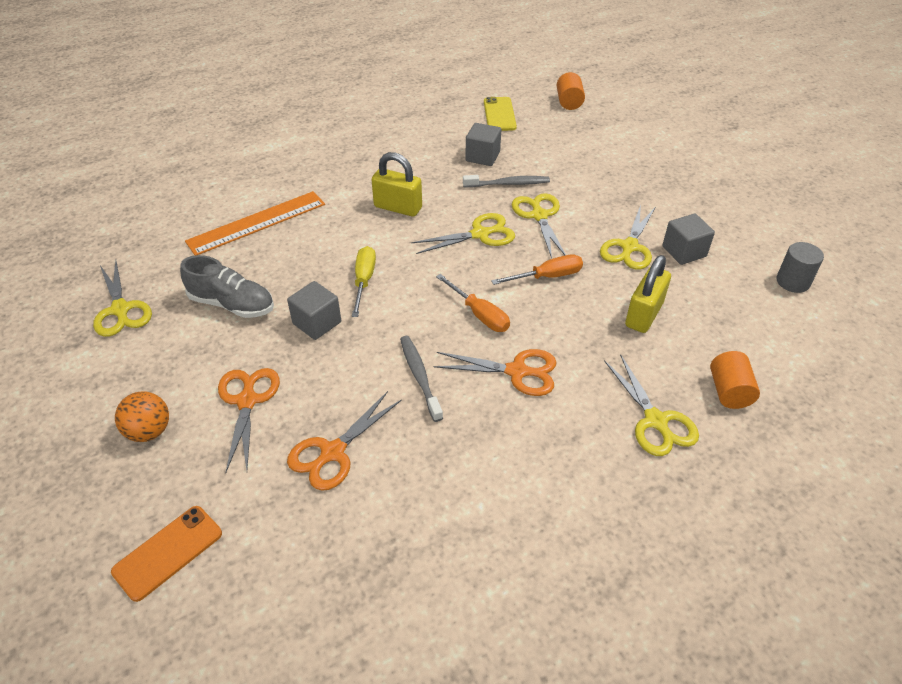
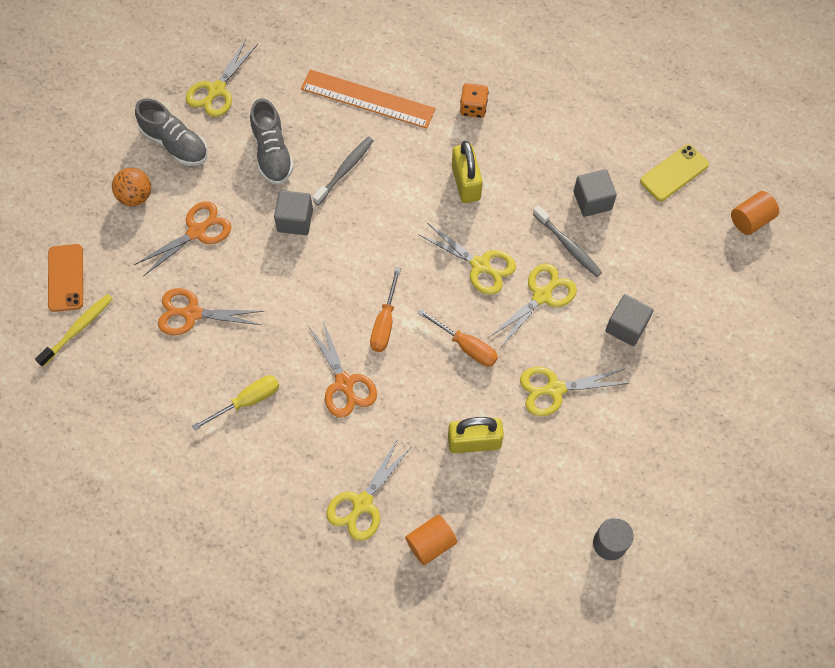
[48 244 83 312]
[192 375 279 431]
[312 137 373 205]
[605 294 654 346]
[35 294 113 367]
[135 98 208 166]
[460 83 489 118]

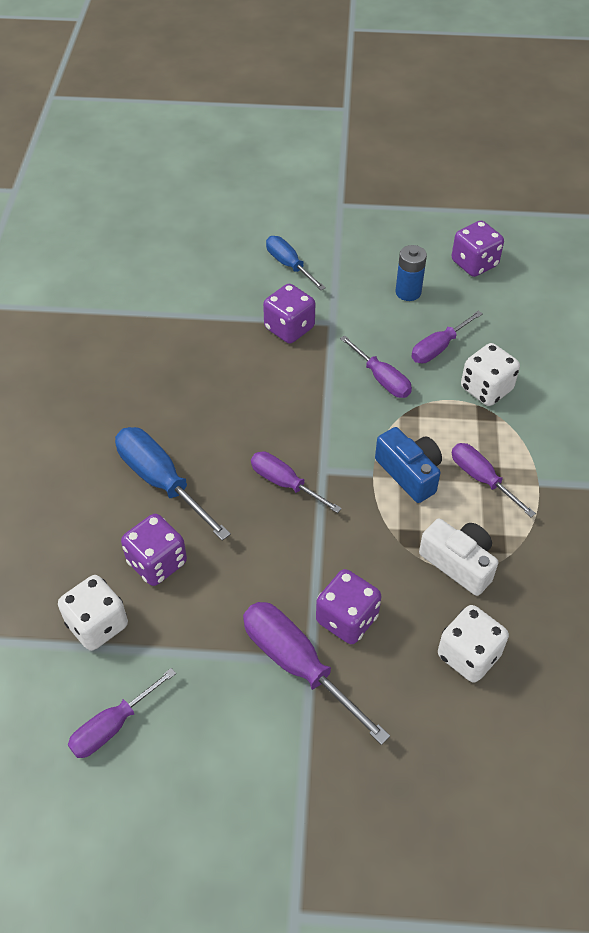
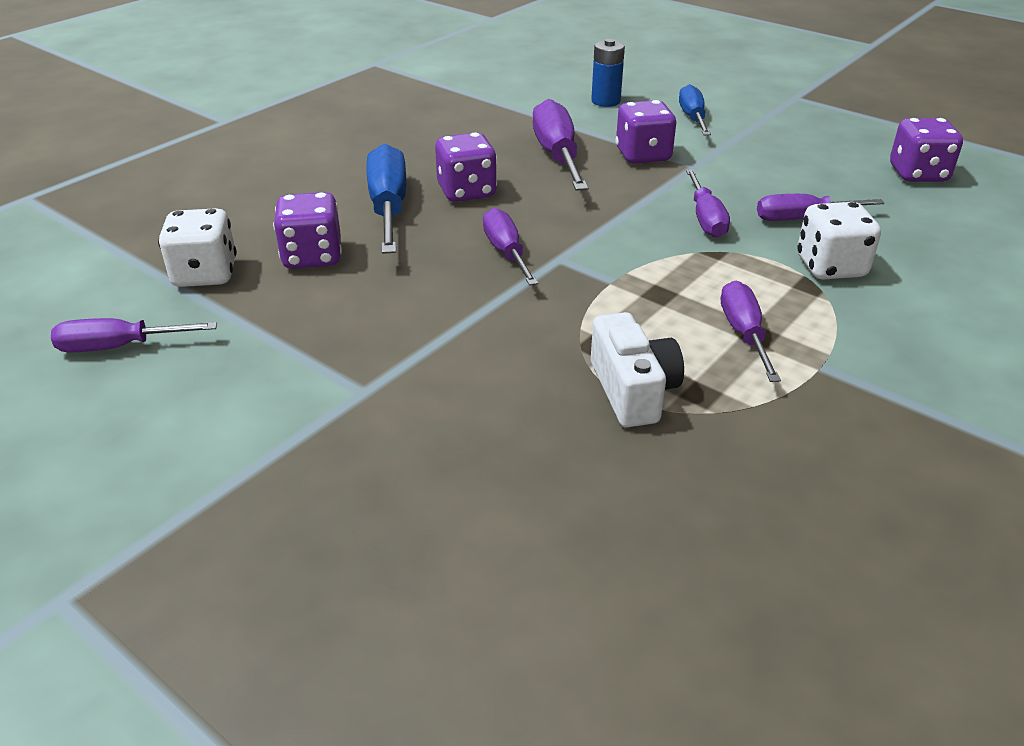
[533 99 588 191]
[435 132 497 202]
[375 427 442 503] (first image)
[591 39 625 107]
[438 605 509 683] (first image)

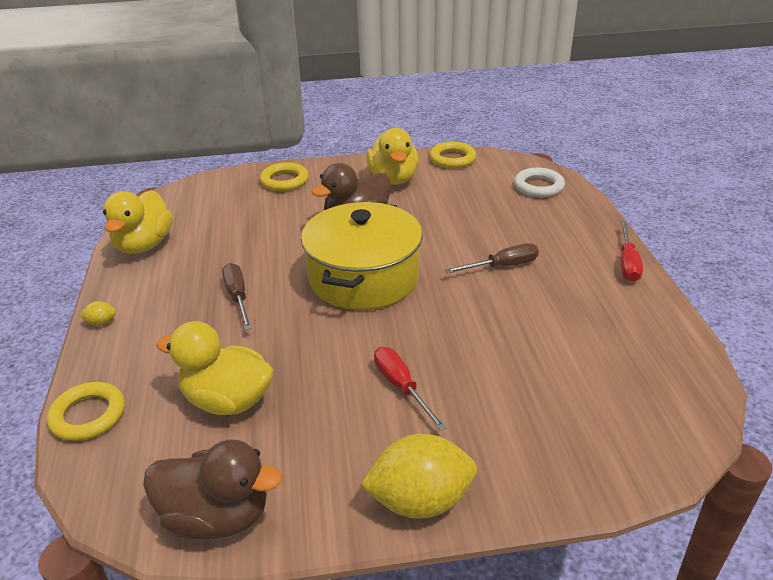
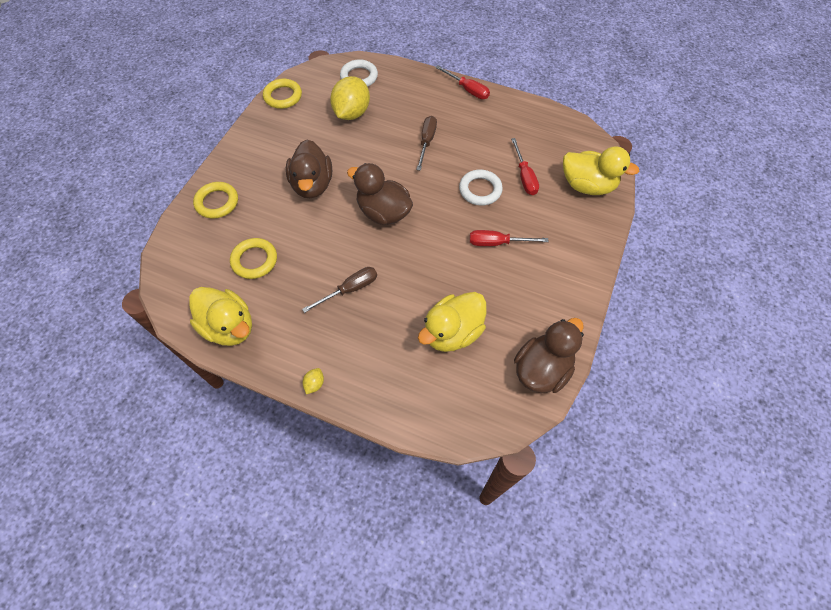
[230 238 277 279]
[302 267 377 313]
[347 163 413 225]
[330 76 370 120]
[563 146 639 195]
[459 170 503 206]
[511 138 539 195]

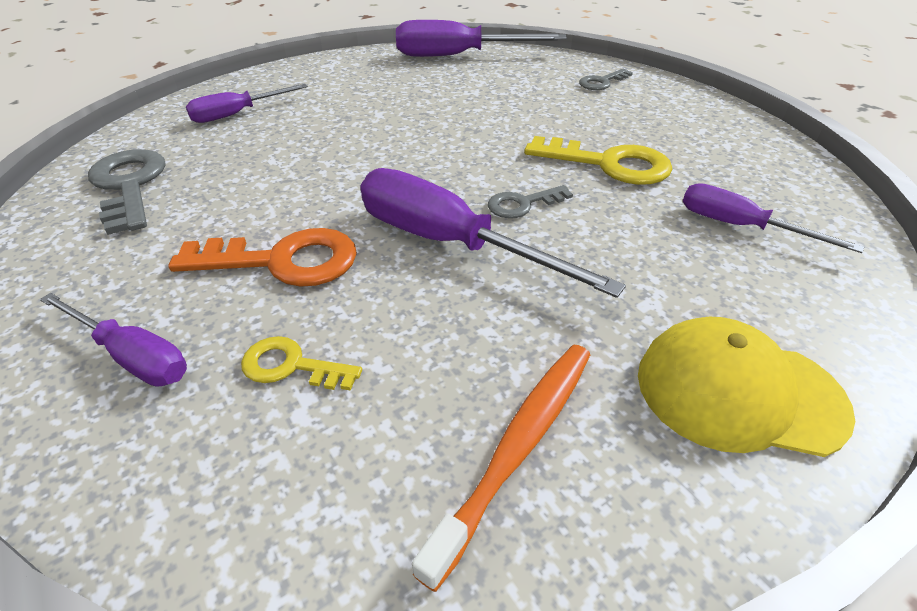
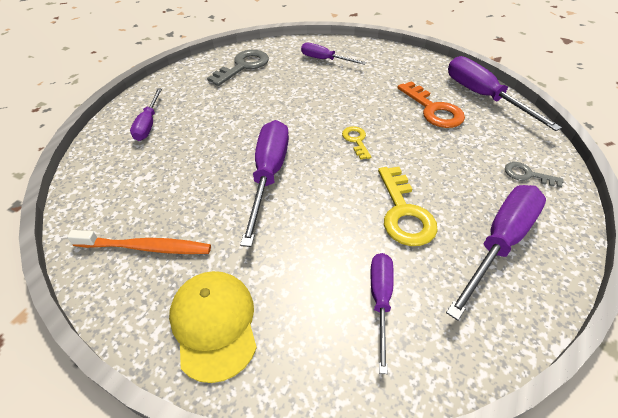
[397 81 465 128]
[342 126 371 160]
[488 185 573 218] (first image)
[446 185 546 321]

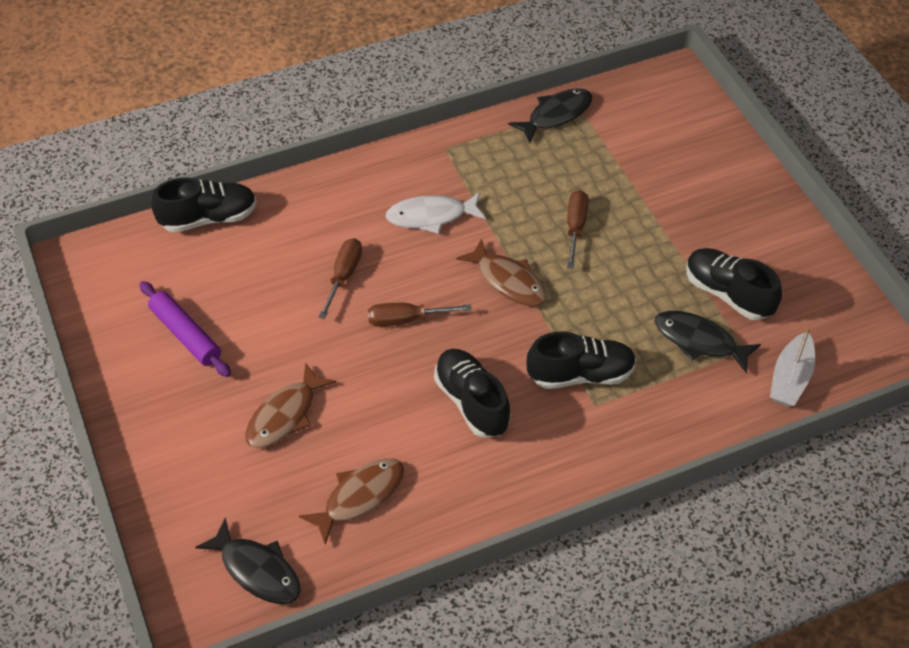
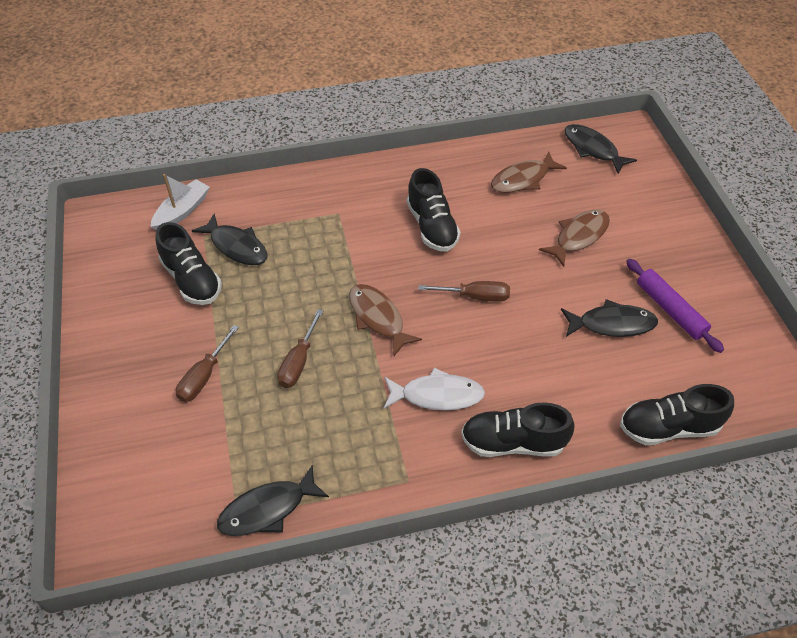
[176 325 239 402]
[461 402 574 457]
[561 299 658 337]

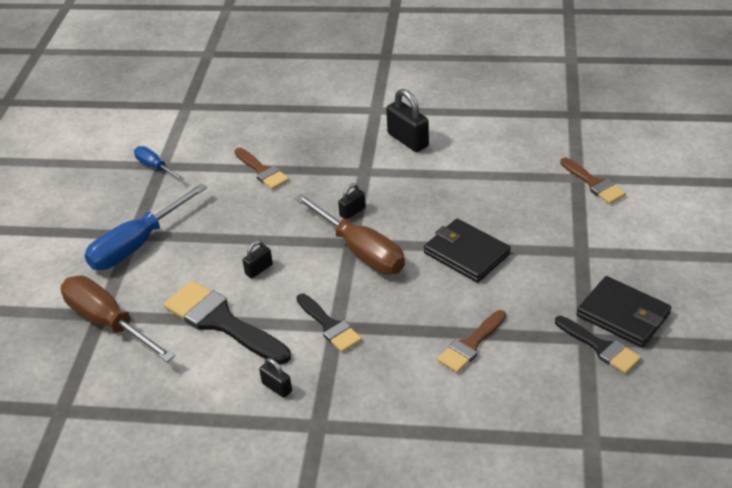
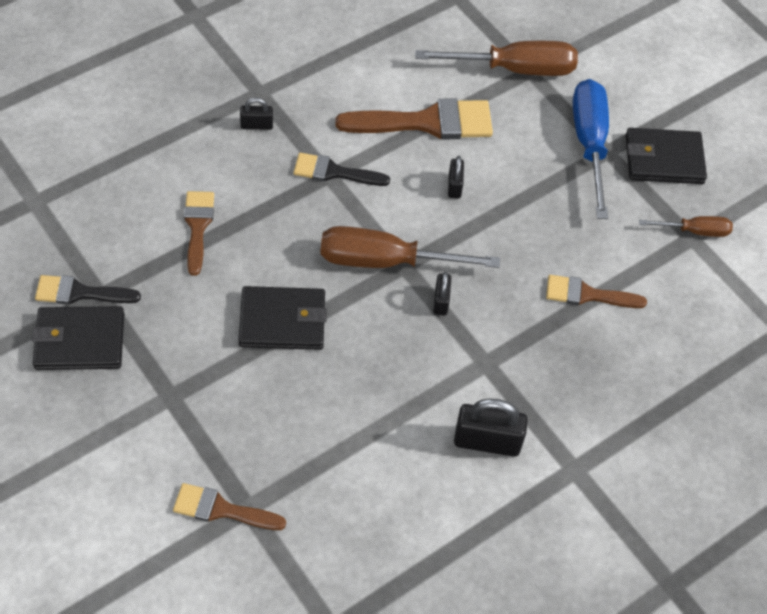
[639 216 733 237]
[335 98 493 140]
[240 98 273 130]
[626 128 707 184]

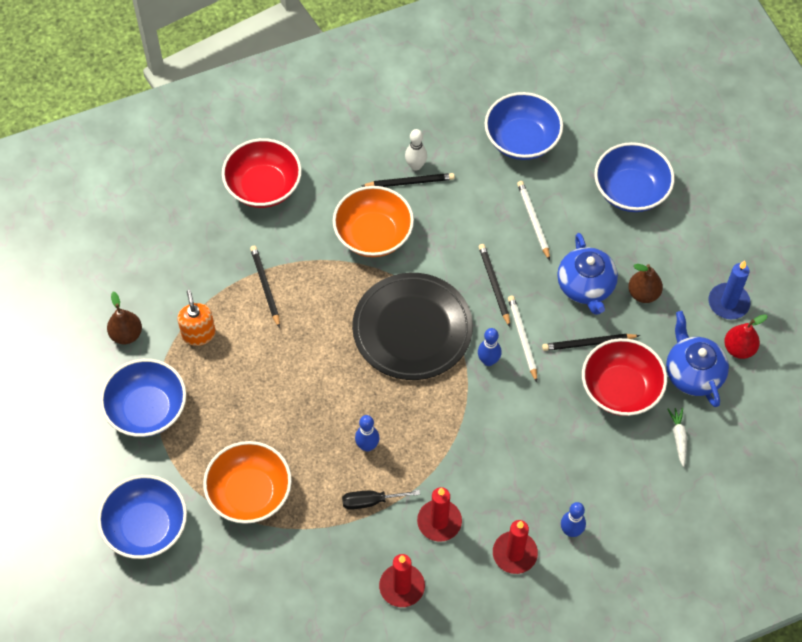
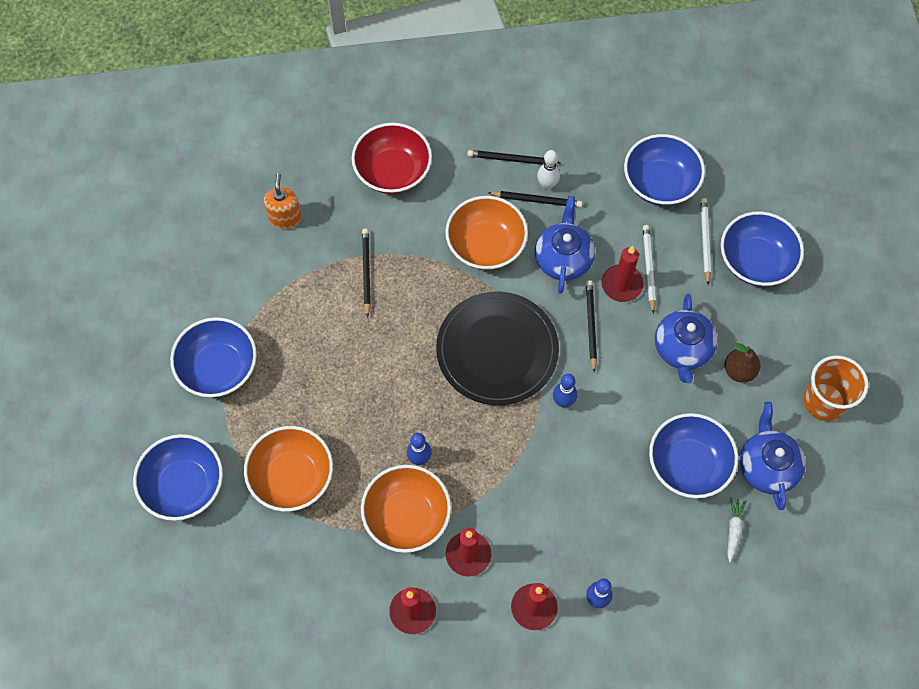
[107 291 142 344] (first image)
[264 173 302 229]
[361 465 451 553]
[700 198 711 285]
[467 150 561 165]
[649 413 738 498]
[804 355 869 421]
[724 314 767 359] (first image)
[535 196 595 294]
[601 246 643 302]

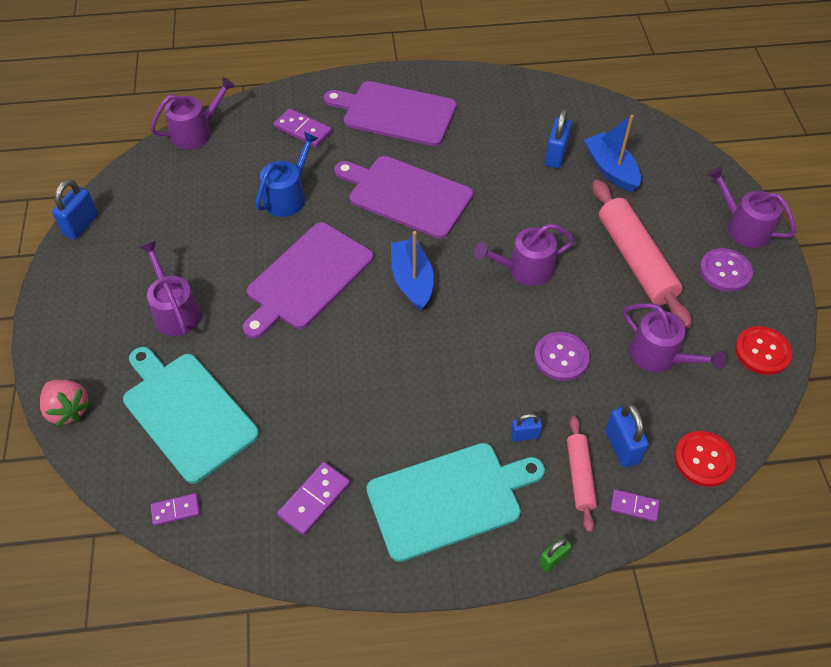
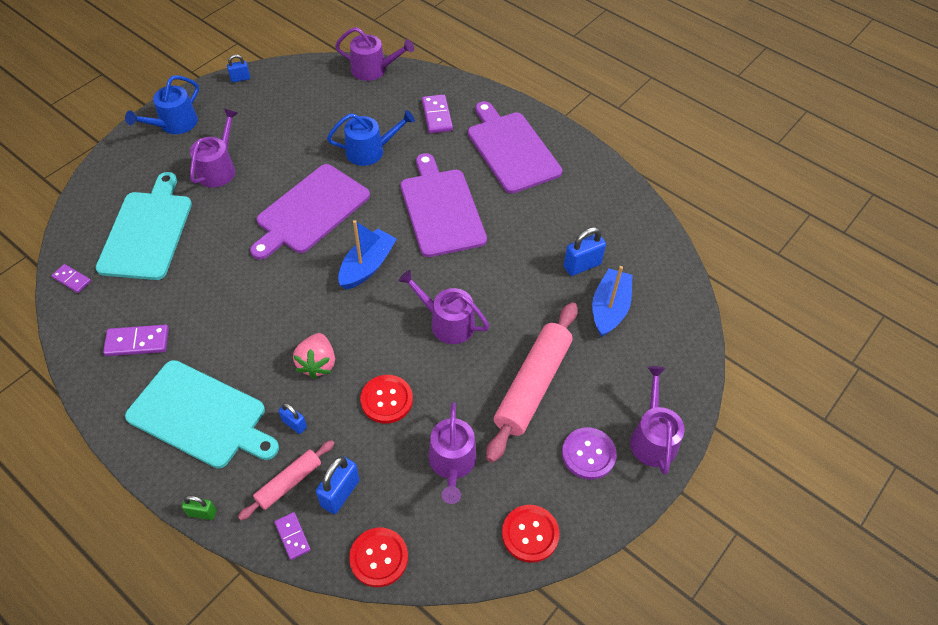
[293 333 335 379]
[227 55 250 82]
[250 164 370 260]
[360 375 413 423]
[125 75 199 134]

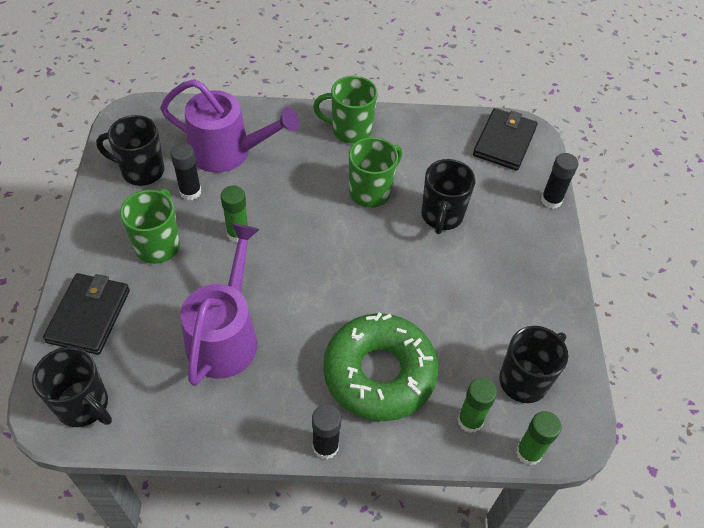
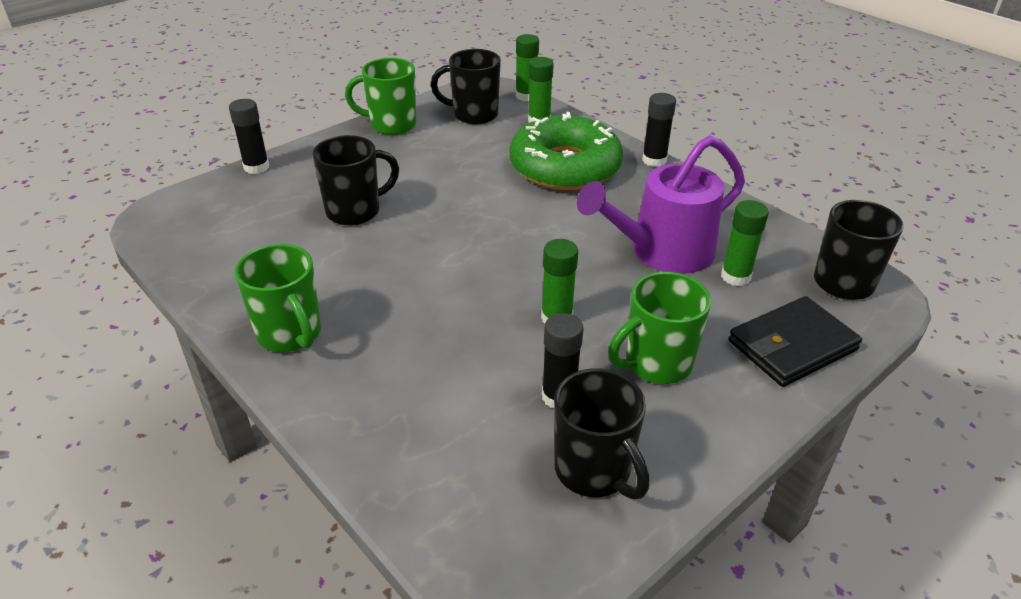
[160 79 299 173] (first image)
[345 58 416 135]
[473 108 537 171] (first image)
[721 200 769 286]

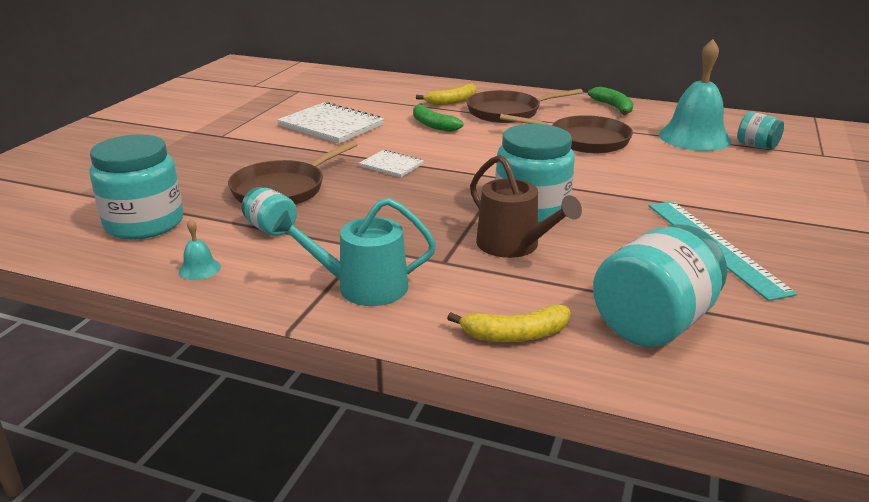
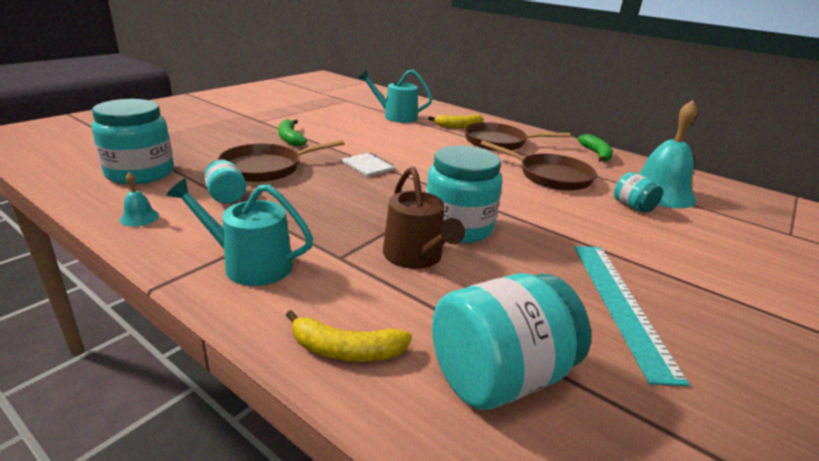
[277 102 384 144] (first image)
[278 119 307 147]
[614 172 663 213]
[358 70 433 123]

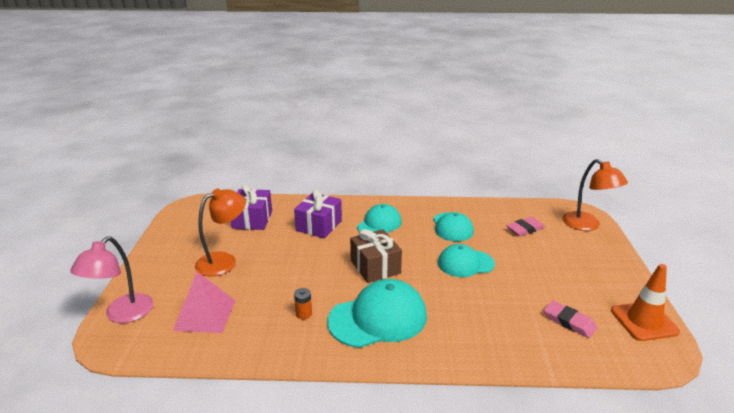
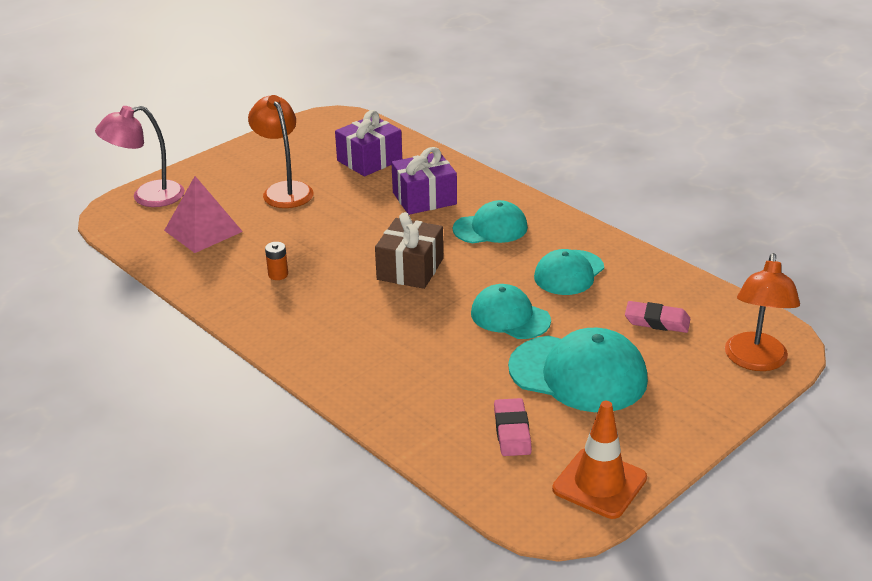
[248 95 314 208]
[508 328 648 412]

